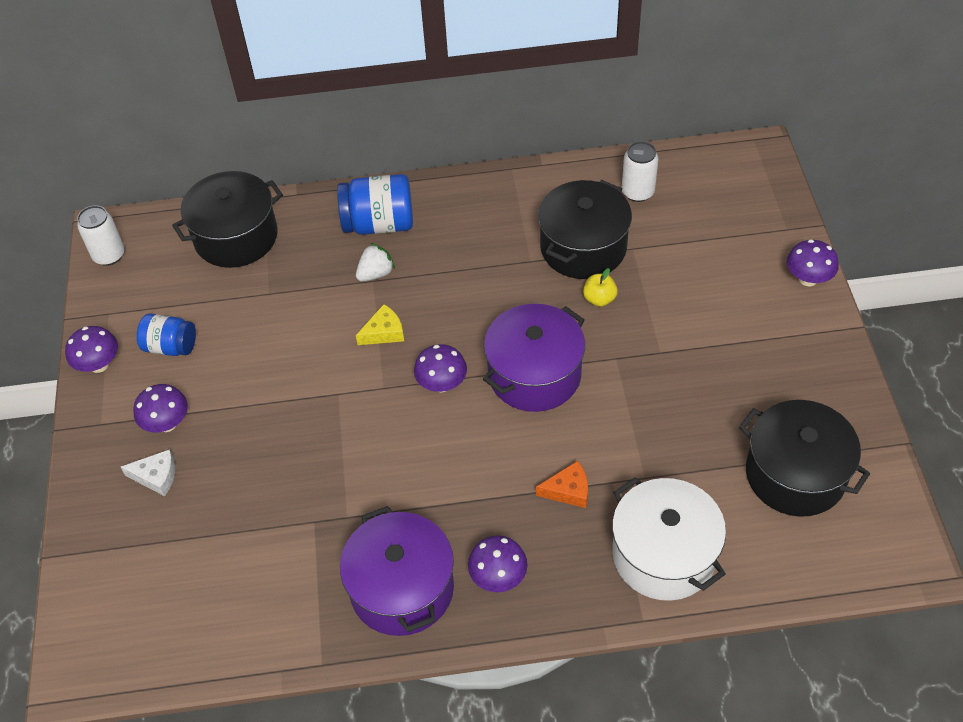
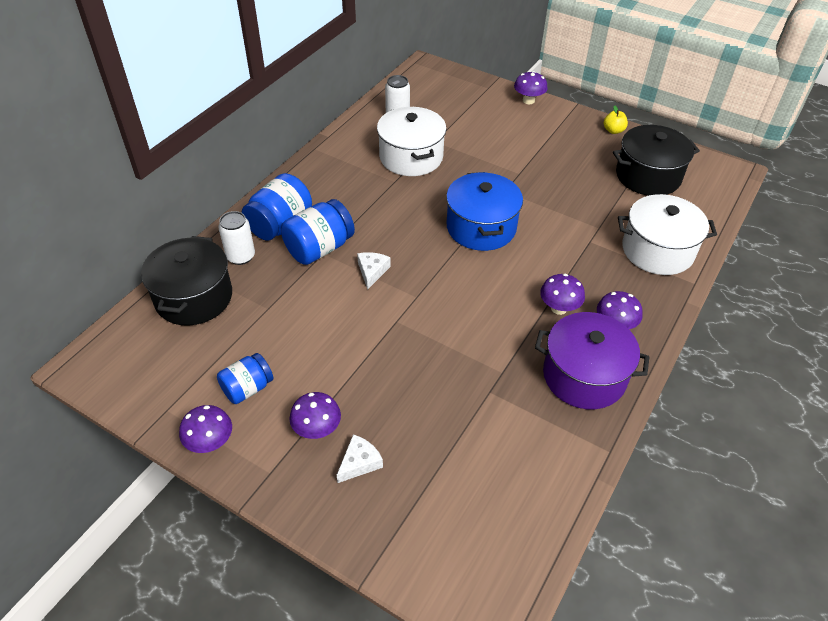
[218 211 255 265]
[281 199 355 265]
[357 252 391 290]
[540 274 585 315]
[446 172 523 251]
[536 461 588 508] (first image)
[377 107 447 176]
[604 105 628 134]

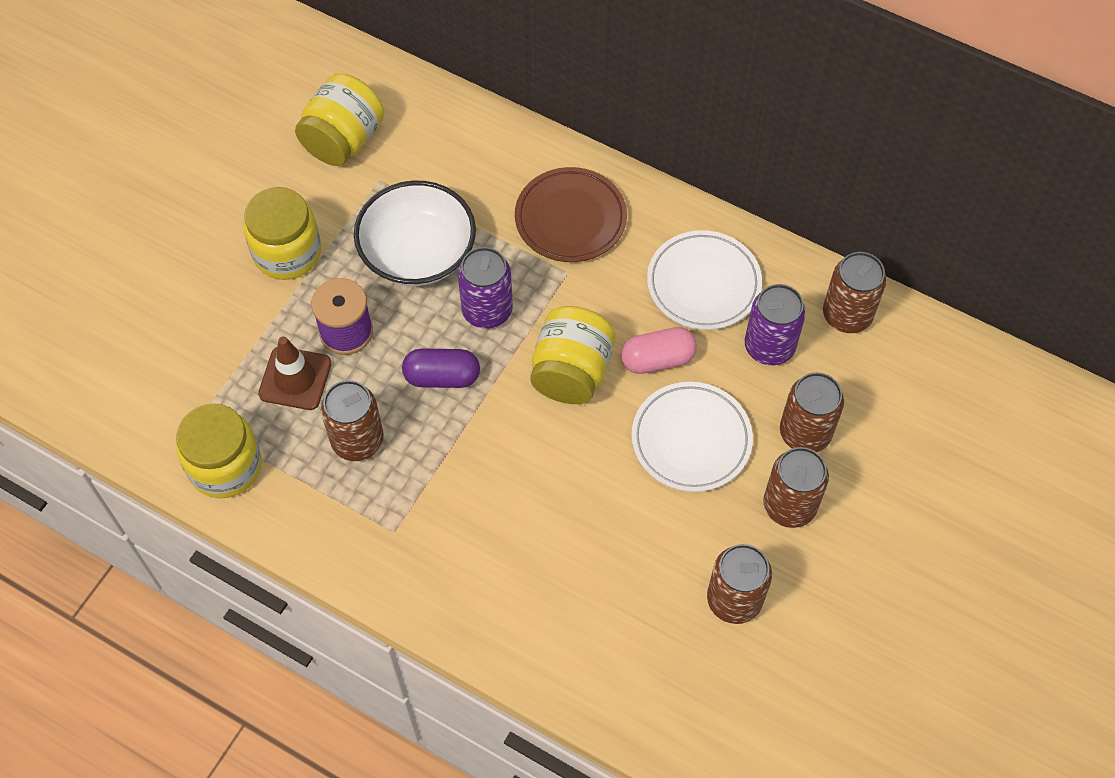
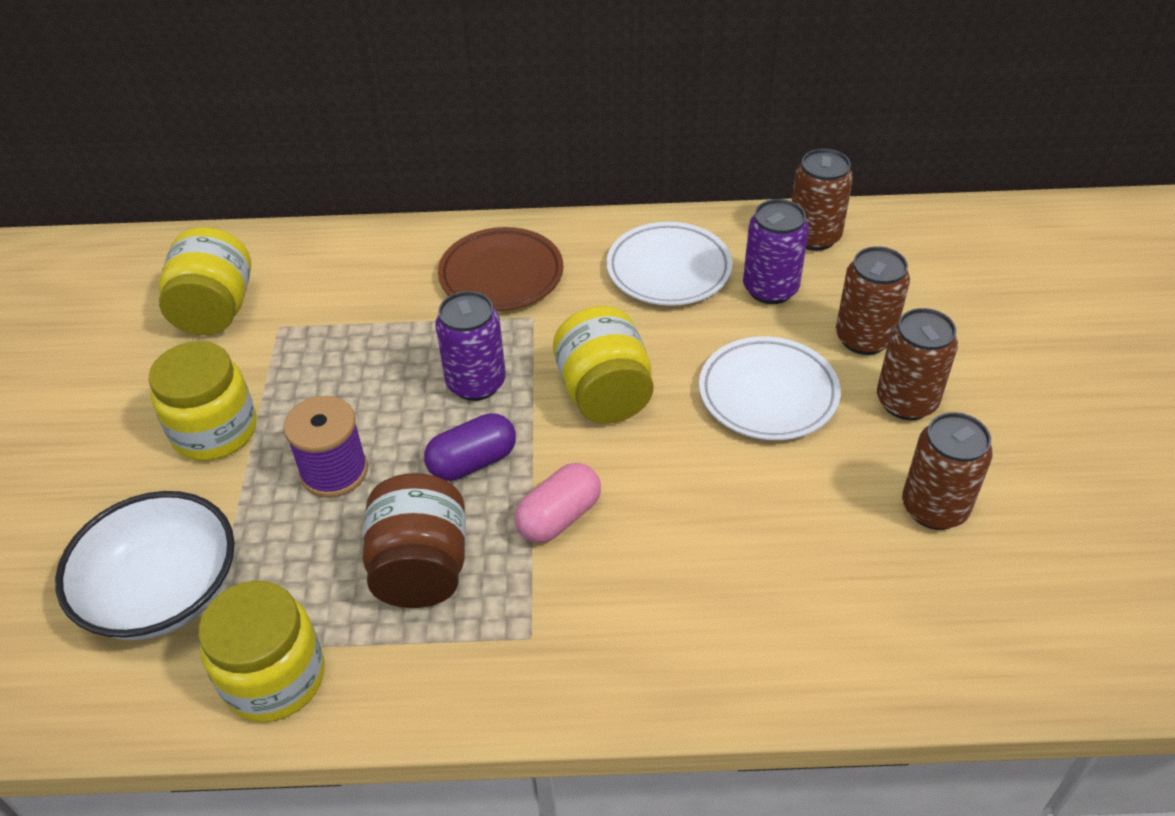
[258 336 332 410] (first image)
[362 473 465 608]
[55 491 235 640]
[514 463 601 543]

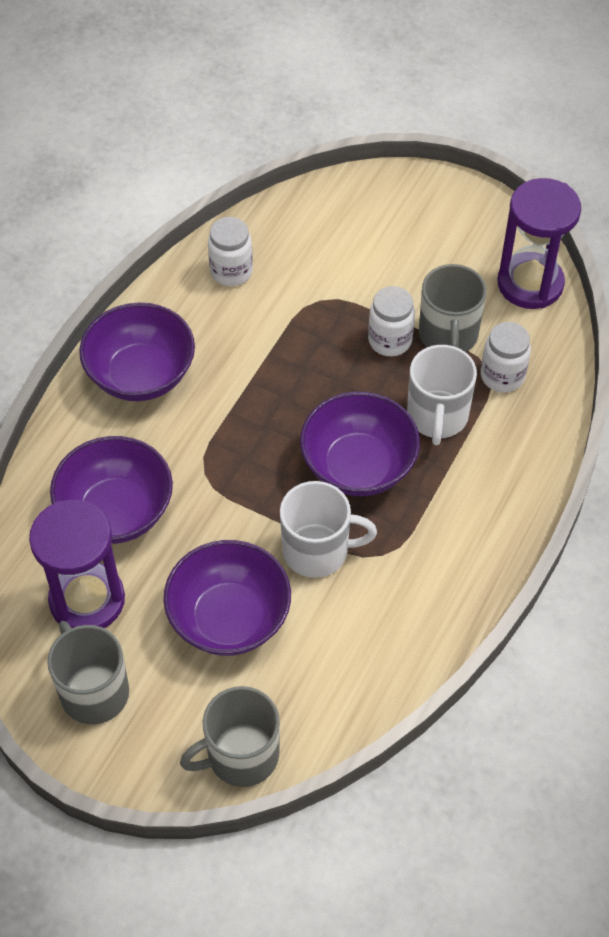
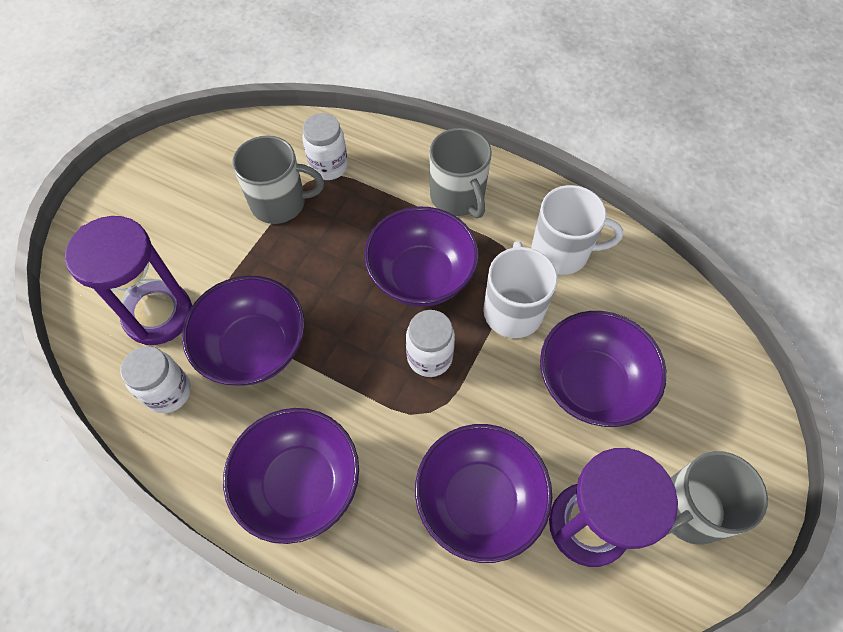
[429 128 492 218]
[406 310 455 377]
[531 185 623 275]
[65 216 192 345]
[182 276 305 386]

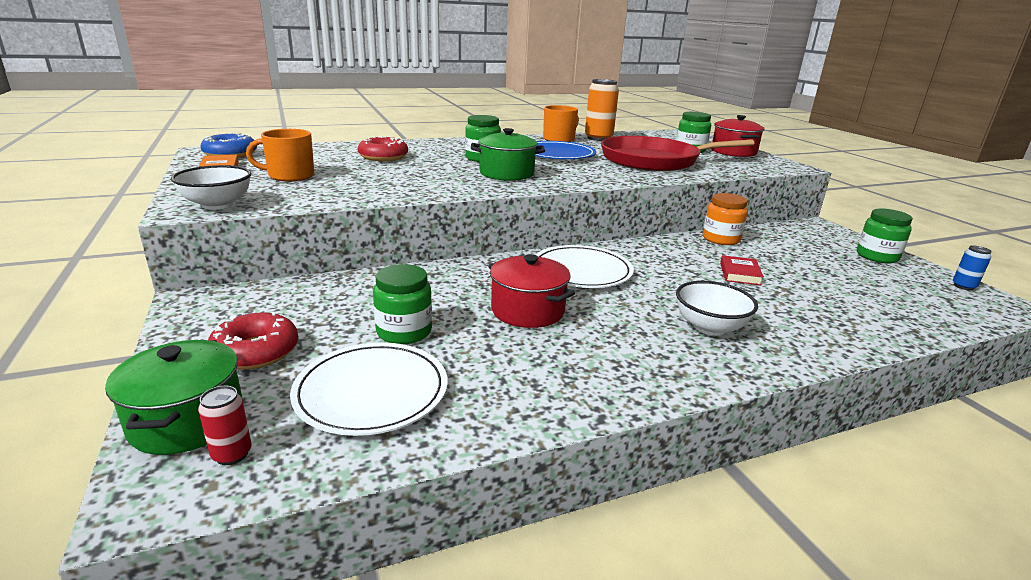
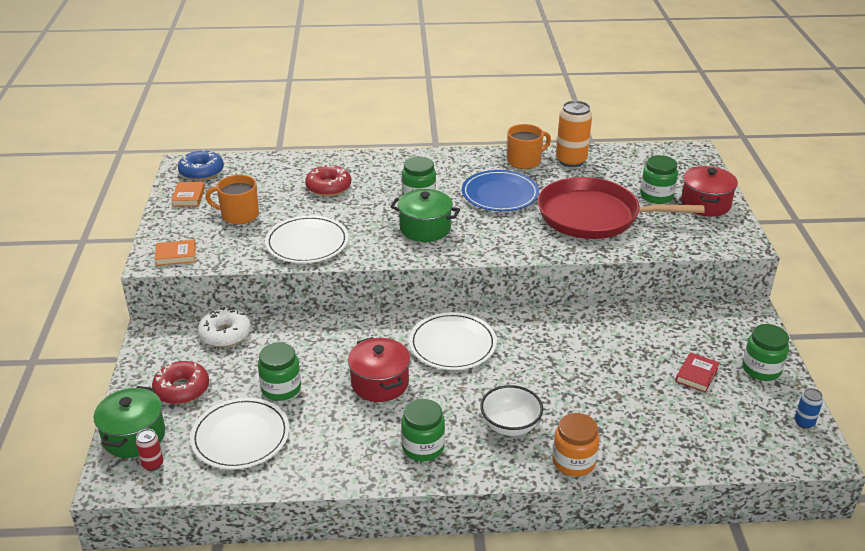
[155 240 196 266]
[552 413 600 477]
[676 352 720 393]
[198 307 251 347]
[265 215 349 263]
[401 399 445 461]

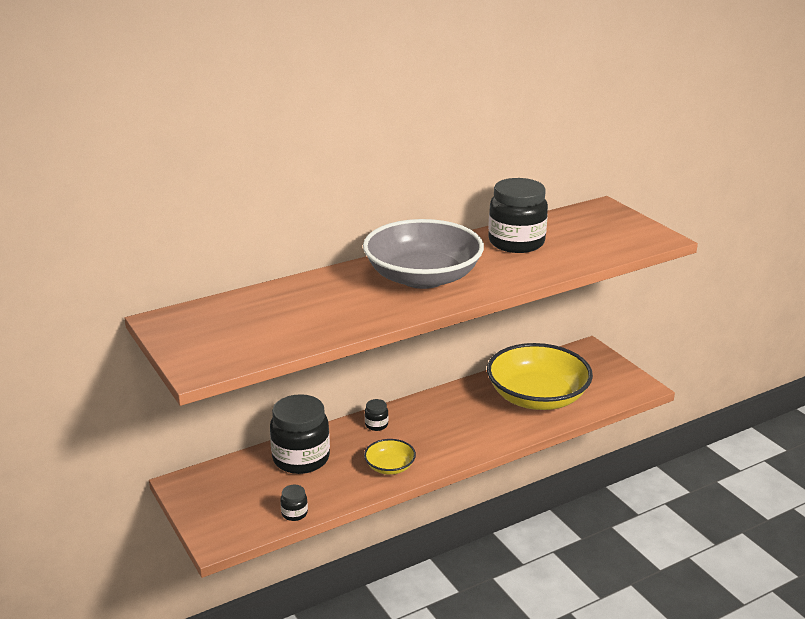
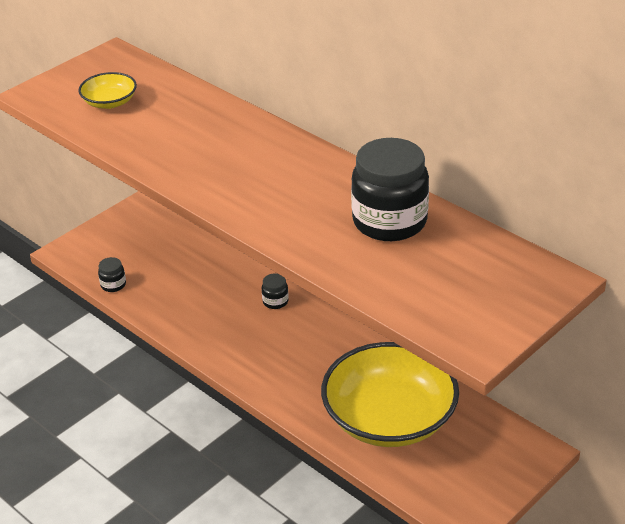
[270 394 330 474] (first image)
[363 219 484 289] (first image)
[78 72 137 109]

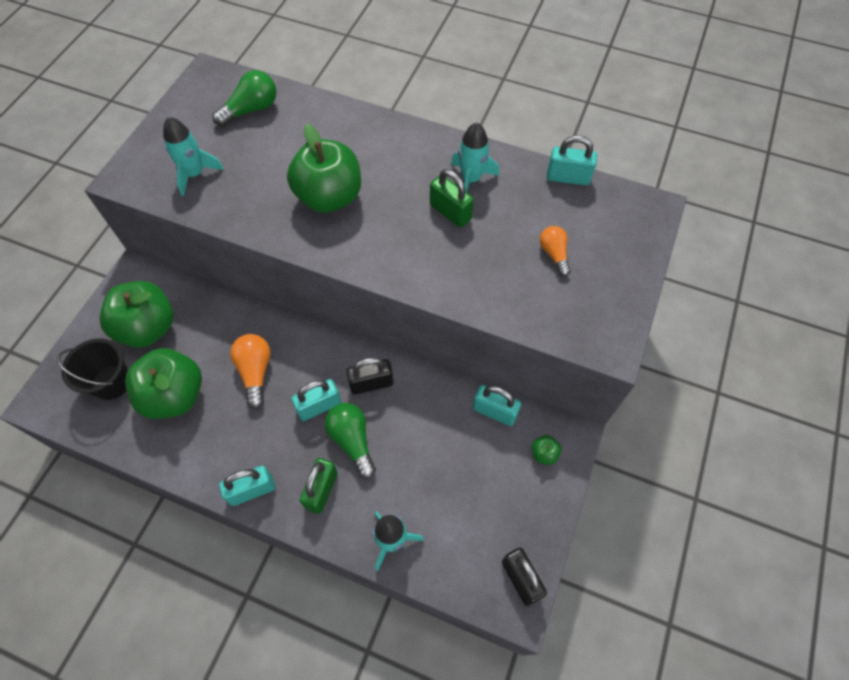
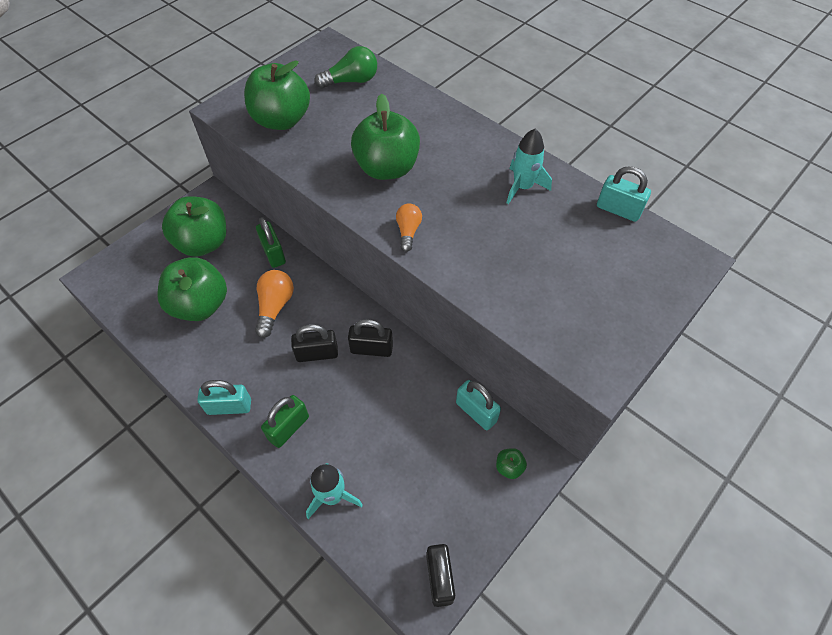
[57 338 128 400] (first image)
[244 60 310 130]
[291 324 338 362]
[325 403 376 479] (first image)
[256 217 286 268]
[396 203 422 252]

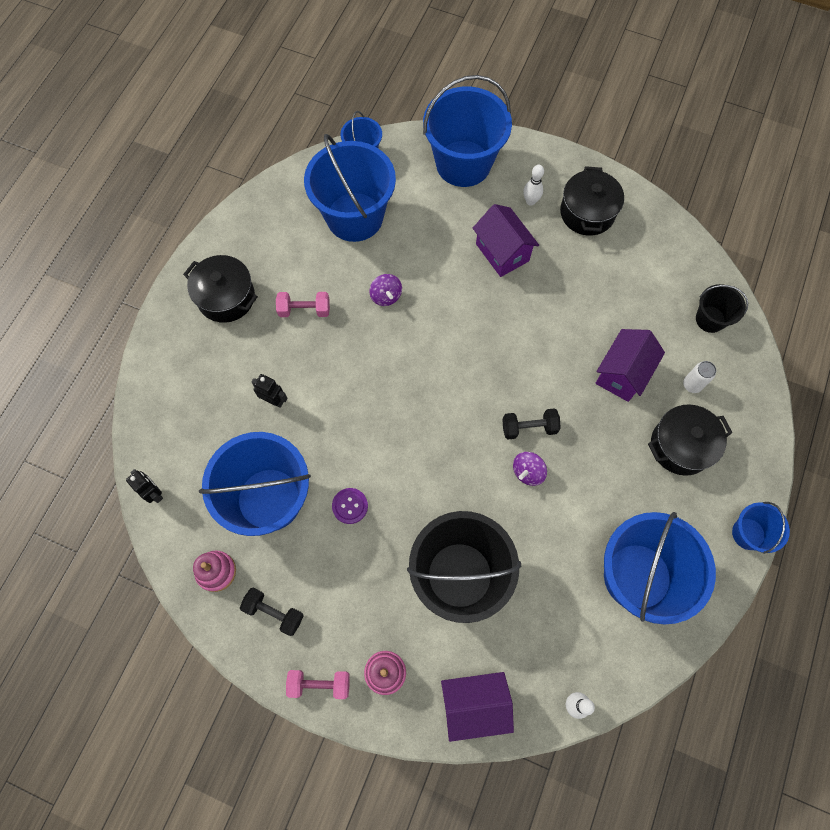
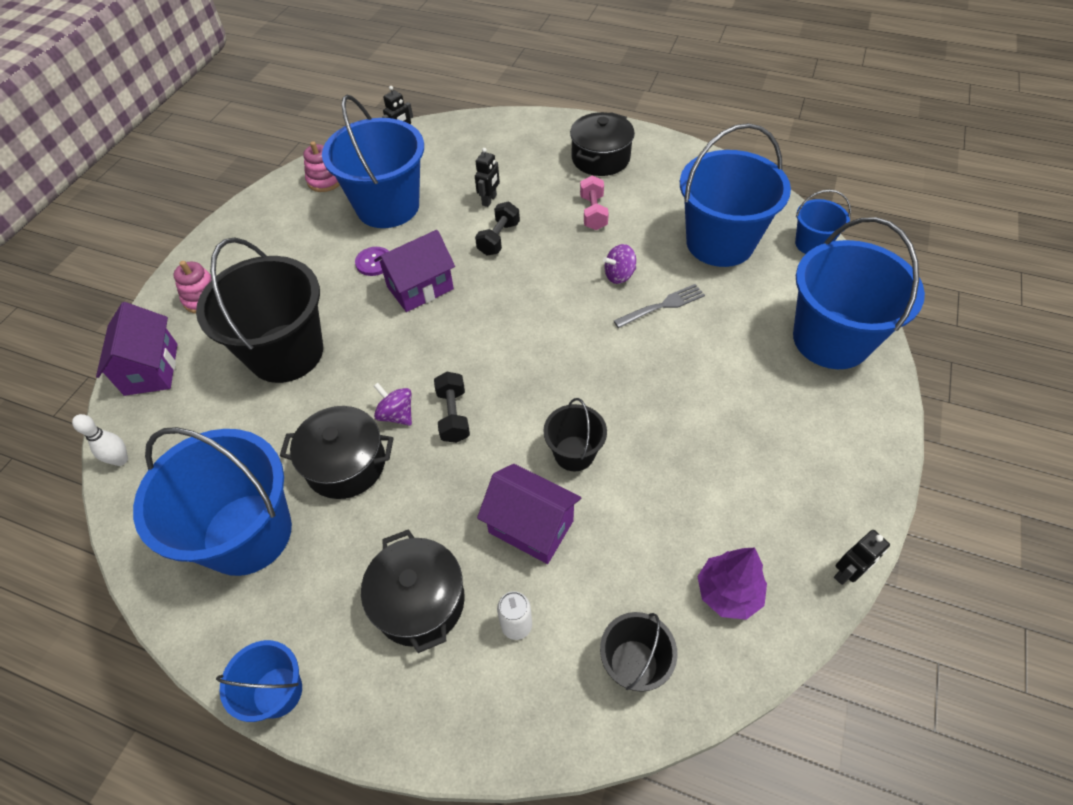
[475 202 520 256]
[286 670 350 699] (first image)
[374 230 455 312]
[524 165 544 205] (first image)
[280 406 394 499]
[543 398 607 472]
[614 284 705 328]
[697 548 767 620]
[834 530 890 585]

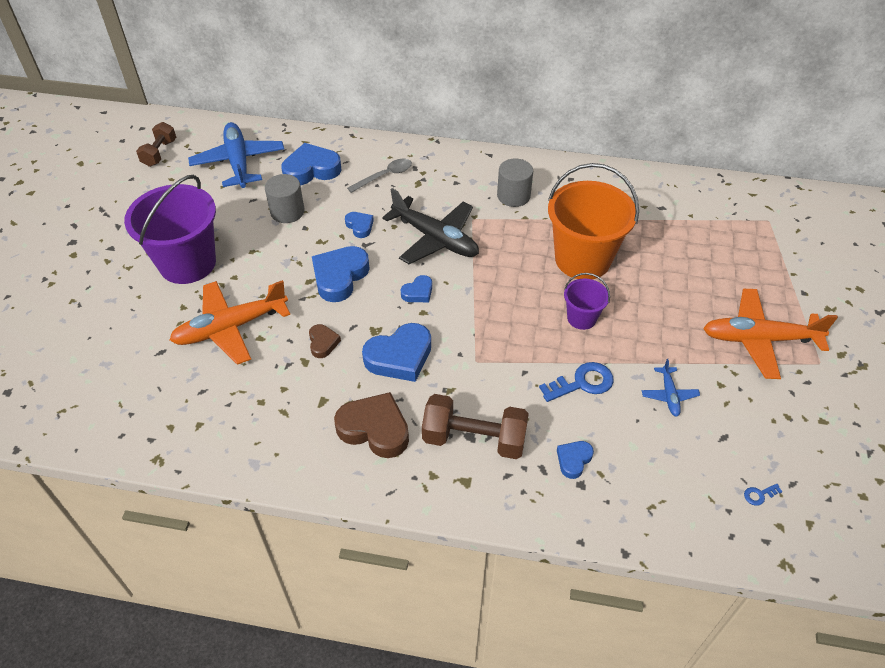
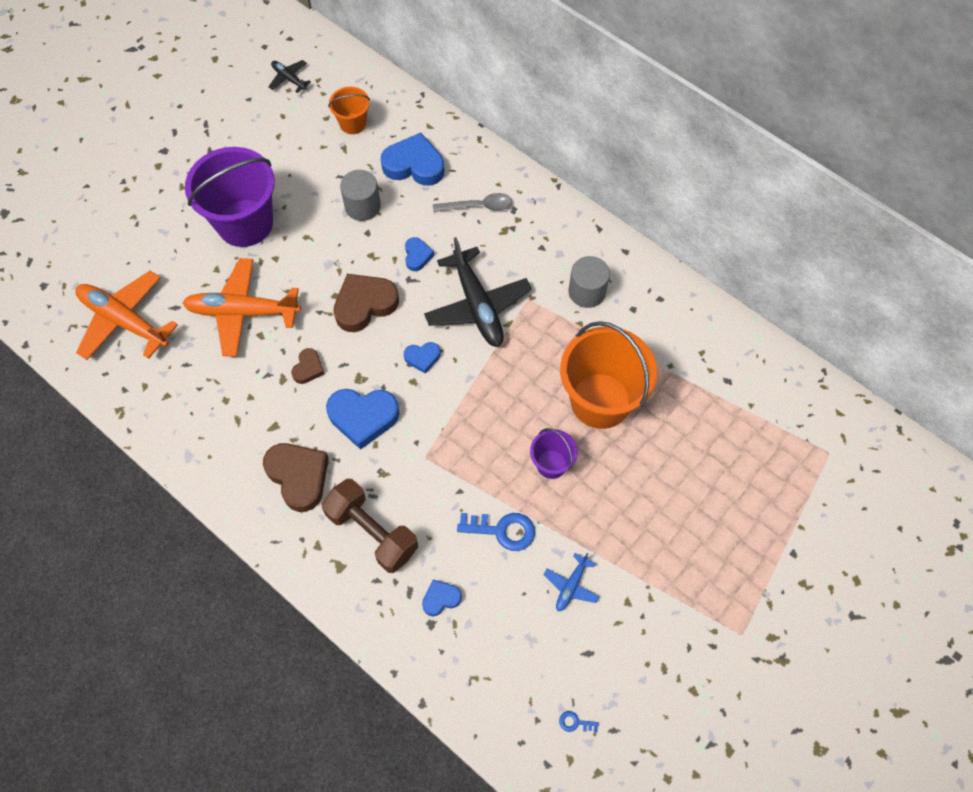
[268 60 311 93]
[328 87 370 134]
[333 274 399 332]
[75 271 178 360]

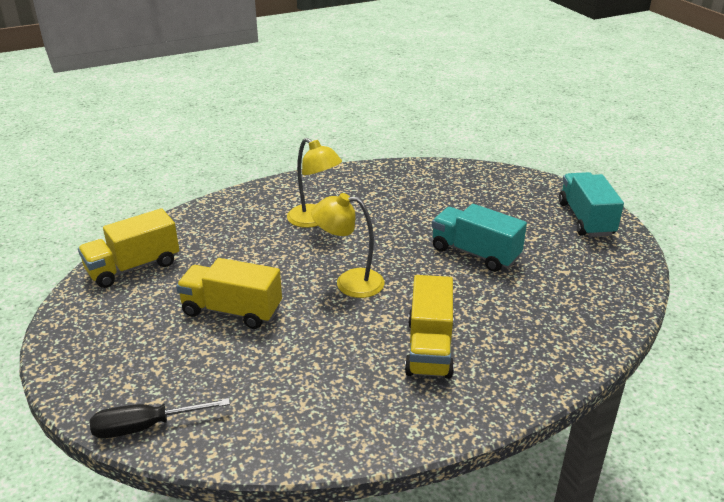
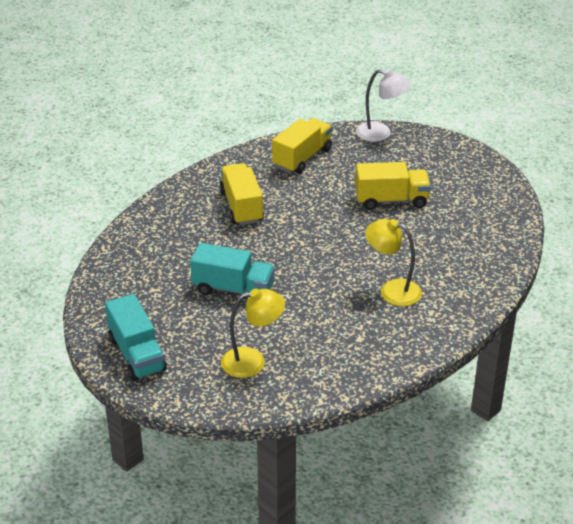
[272 118 332 174]
[356 69 411 142]
[221 289 285 378]

